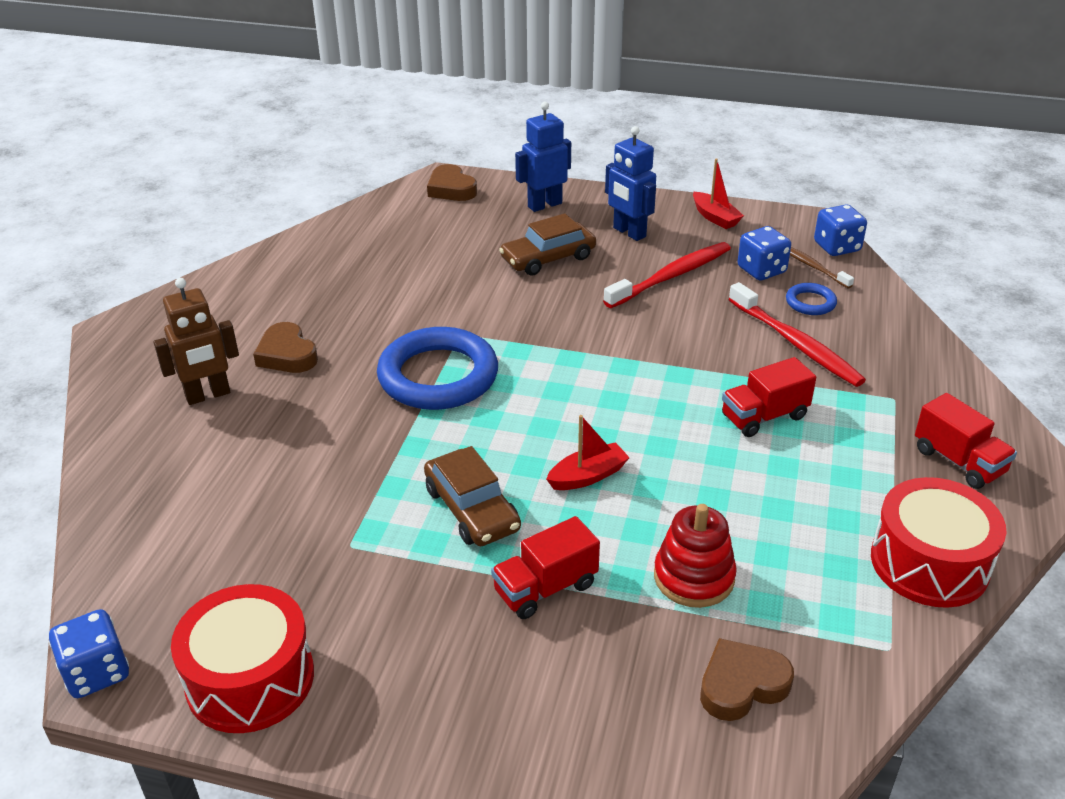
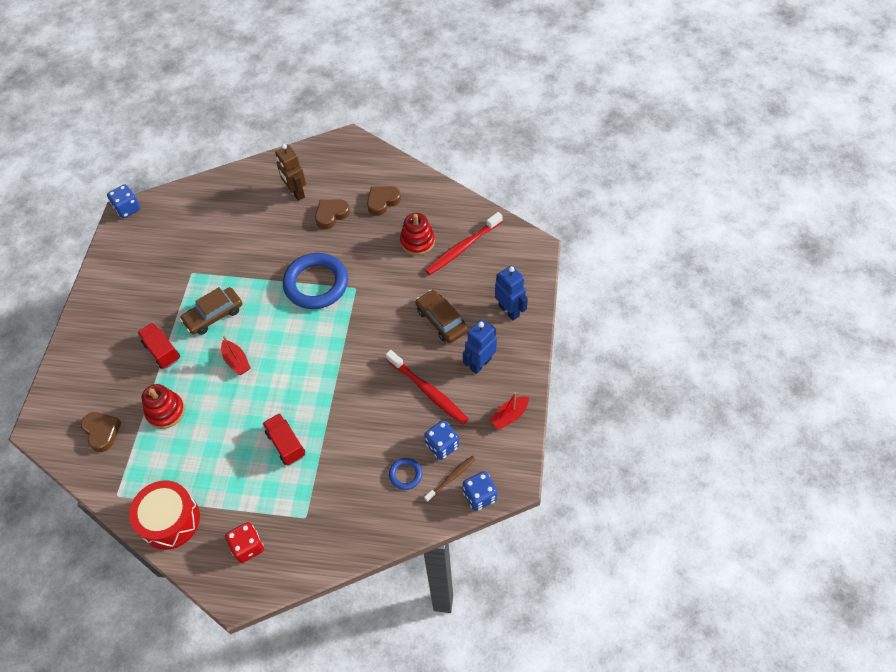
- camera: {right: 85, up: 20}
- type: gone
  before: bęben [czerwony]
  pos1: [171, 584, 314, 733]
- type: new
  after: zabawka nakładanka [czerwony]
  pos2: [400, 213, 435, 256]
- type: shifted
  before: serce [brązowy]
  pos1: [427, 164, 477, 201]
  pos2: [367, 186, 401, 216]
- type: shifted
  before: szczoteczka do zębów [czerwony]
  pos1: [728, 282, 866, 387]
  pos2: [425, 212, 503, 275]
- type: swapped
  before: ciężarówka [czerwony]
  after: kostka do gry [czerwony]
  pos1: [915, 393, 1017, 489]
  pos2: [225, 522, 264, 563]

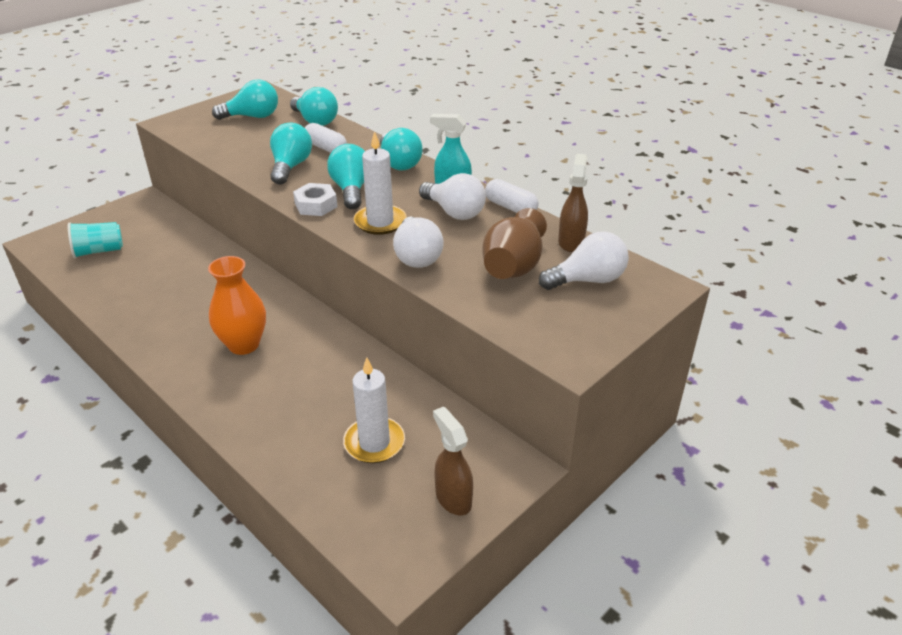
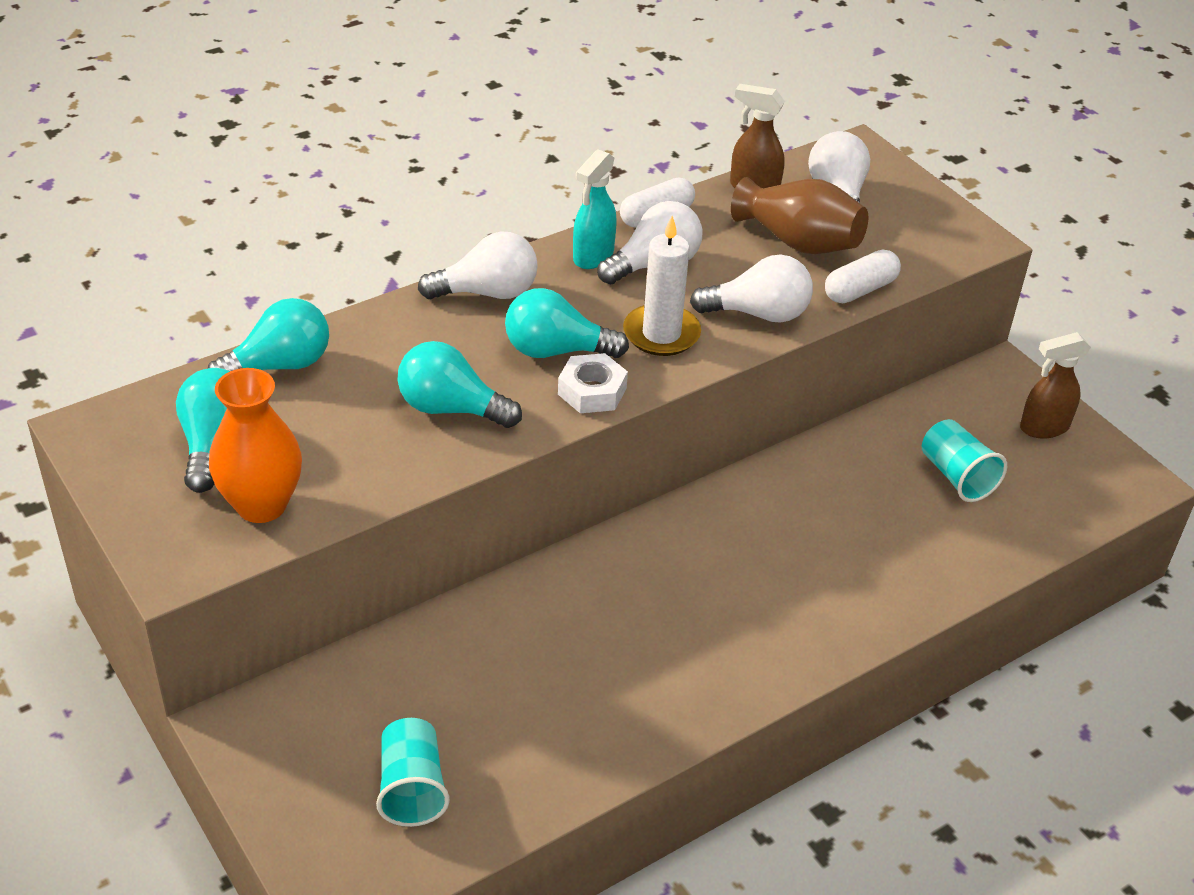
- camera: {right: -80, up: 5}
- type: shifted
  before: wazon [pomarańczowy]
  pos1: [208, 256, 266, 355]
  pos2: [209, 368, 302, 523]
- type: shifted
  before: kapsułka [biały]
  pos1: [305, 123, 347, 153]
  pos2: [825, 250, 901, 303]
- type: swapped
  before: świeca [biały]
  after: szklanka [turkusowy]
  pos1: [343, 357, 405, 463]
  pos2: [922, 419, 1007, 502]
- type: repainted
  before: żarówka [turkusowy]
  after: żarówka [biały]
  pos1: [380, 128, 422, 171]
  pos2: [418, 232, 538, 299]

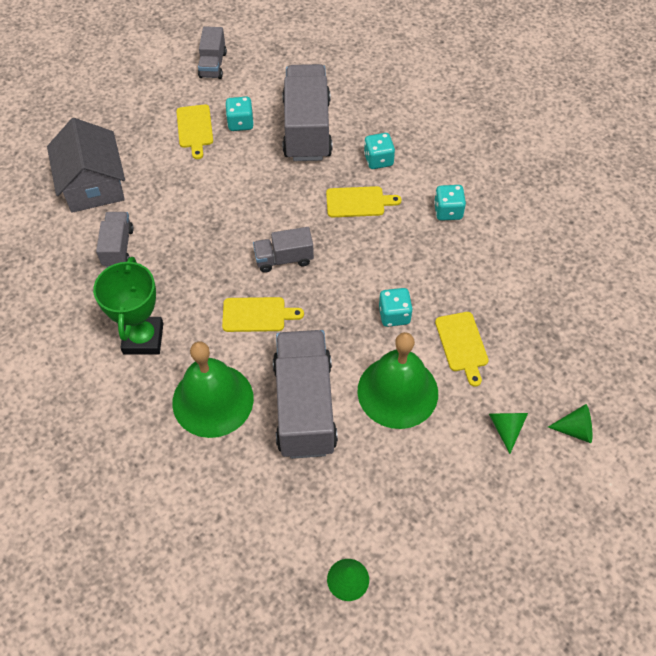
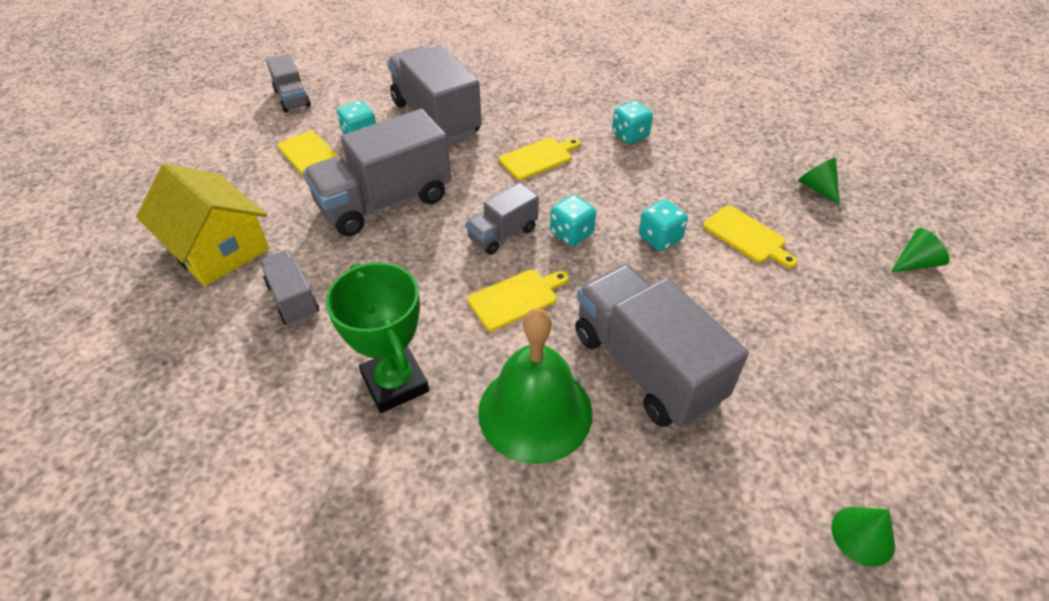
- camera: {right: -30, up: -10}
- type: gone
  before: dzwonek [zielony]
  pos1: [357, 332, 438, 429]
- type: new
  after: ciężarówka [szary]
  pos2: [303, 109, 451, 236]
- type: shifted
  before: kostka do gry [turkusowy]
  pos1: [364, 133, 395, 169]
  pos2: [550, 195, 596, 246]
- type: shifted
  before: stożek [zielony]
  pos1: [489, 413, 528, 454]
  pos2: [798, 158, 840, 205]
- type: repainted
  before: domek [szary]
  after: domek [żółty]
  pos1: [47, 118, 125, 213]
  pos2: [136, 163, 269, 287]

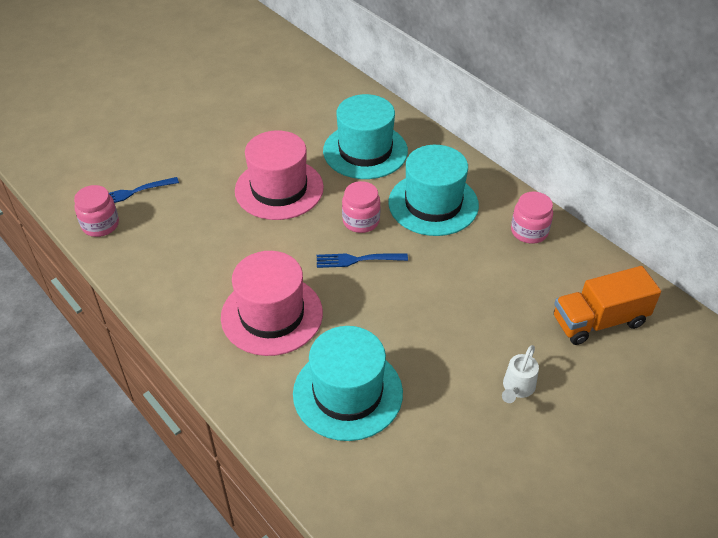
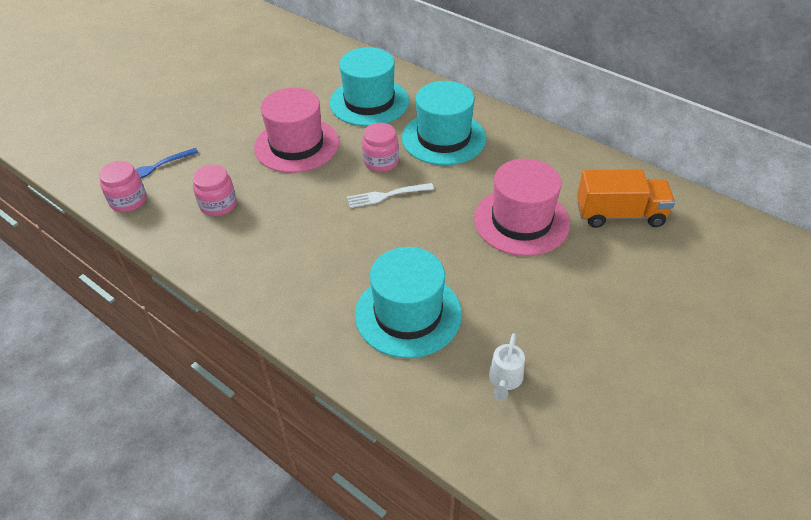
- camera: {right: -10, up: 0}
- type: shifted
  before: kapelusz [różowy]
  pos1: [221, 251, 323, 356]
  pos2: [474, 159, 570, 256]
- type: shifted
  before: konewka [biały]
  pos1: [502, 345, 539, 403]
  pos2: [489, 333, 525, 401]
- type: shifted
  before: słoik [różowy]
  pos1: [511, 192, 553, 244]
  pos2: [193, 164, 237, 216]
- type: repainted
  before: widelec [niebieski]
  after: widelec [biały]
  pos1: [317, 253, 408, 268]
  pos2: [347, 183, 434, 208]
- type: rotated
  before: ciężarówka [pomarańczowy]
  pos1: [554, 266, 661, 345]
  pos2: [577, 170, 675, 228]
  turn: -150

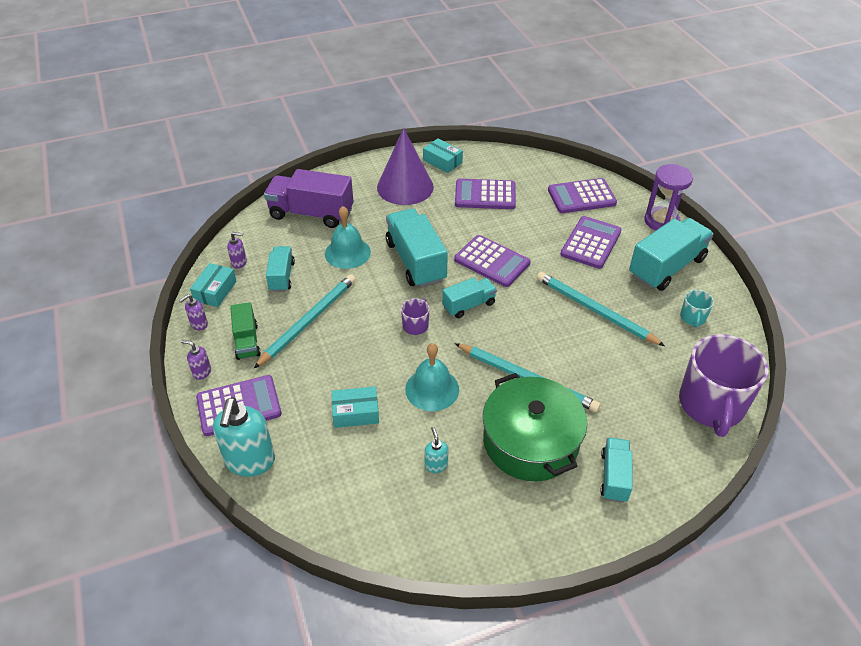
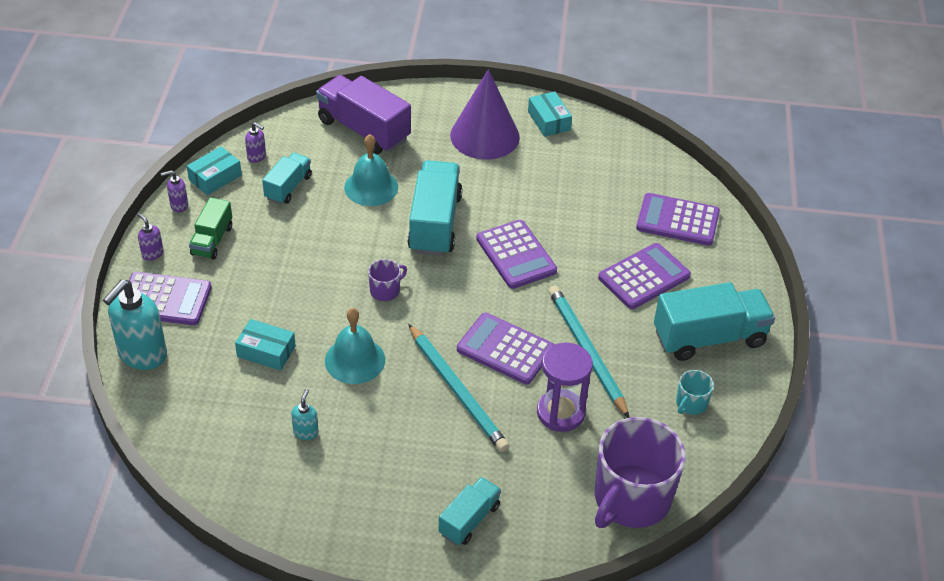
- camera: {right: 25, up: 0}
- type: gone
  before: ołówek [turkusowy]
  pos1: [253, 274, 356, 369]
- type: gone
  before: ciężarówka [turkusowy]
  pos1: [442, 278, 497, 318]
- type: gone
  before: garnek [zielony]
  pos1: [483, 373, 587, 481]
- type: shifted
  before: kalkulator [fioletowy]
  pos1: [455, 179, 516, 209]
  pos2: [457, 313, 554, 384]
- type: shifted
  before: klepsydra [fioletowy]
  pos1: [644, 164, 693, 231]
  pos2: [537, 342, 593, 432]

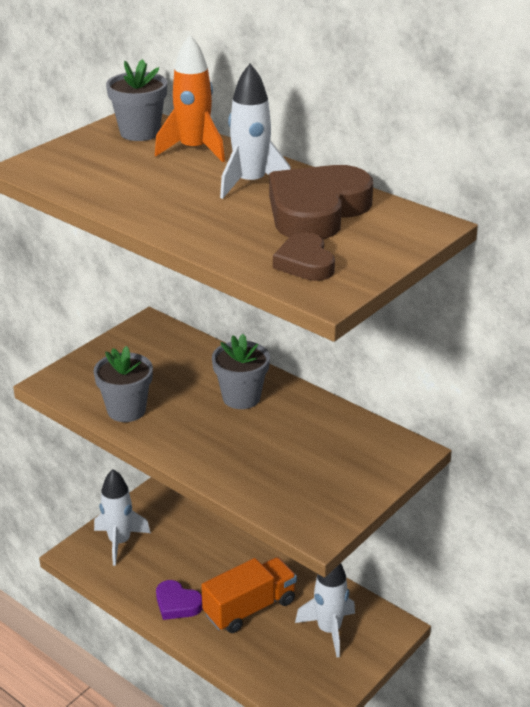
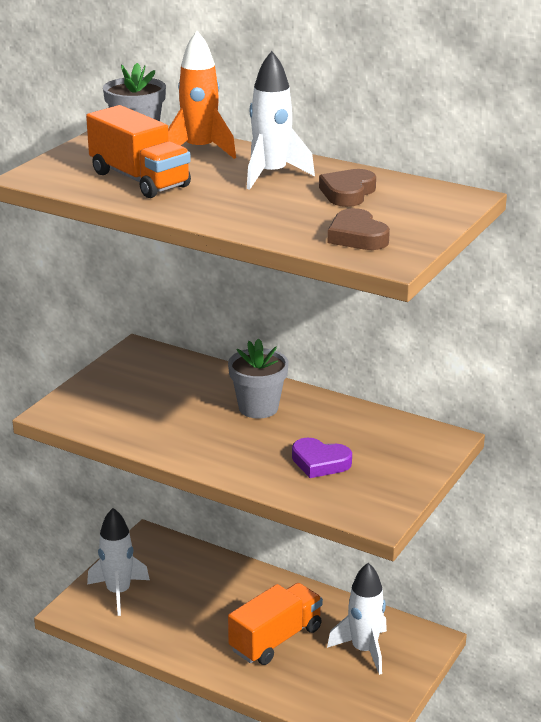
- camera: {right: -10, up: -5}
- type: gone
  before: doniczka [szary]
  pos1: [93, 346, 153, 422]
- type: new
  after: ciężarówka [pomarańczowy]
  pos2: [86, 105, 191, 198]
- type: shifted
  before: serce [fioletowy]
  pos1: [156, 580, 203, 620]
  pos2: [292, 438, 352, 478]
- type: scaled
  before: serce [brązowy]
  pos1: [269, 165, 373, 239]
  pos2: [319, 169, 376, 207]
  scale: 0.54

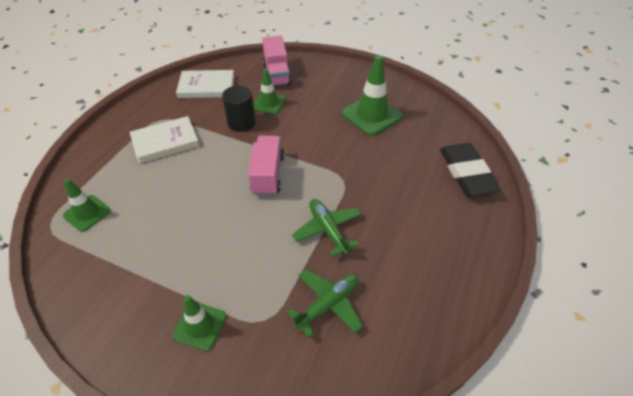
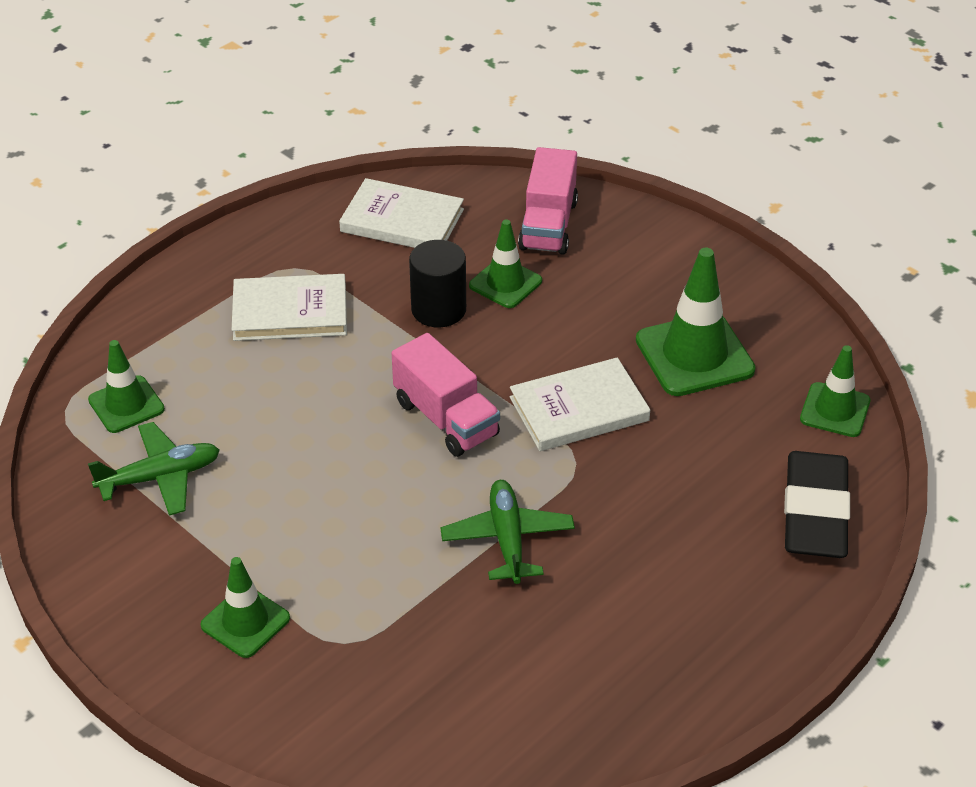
- camera: {right: 20, up: -5}
- type: new
  after: książka [biały]
  pos2: [510, 357, 650, 451]
- type: new
  after: pachołek [zielony]
  pos2: [800, 345, 870, 437]
- type: shifted
  before: samolot [zielony]
  pos1: [286, 269, 363, 337]
  pos2: [88, 422, 220, 516]
- type: rotated
  before: ciężarówka [różowy]
  pos1: [248, 136, 284, 196]
  pos2: [392, 333, 500, 457]
  turn: 120

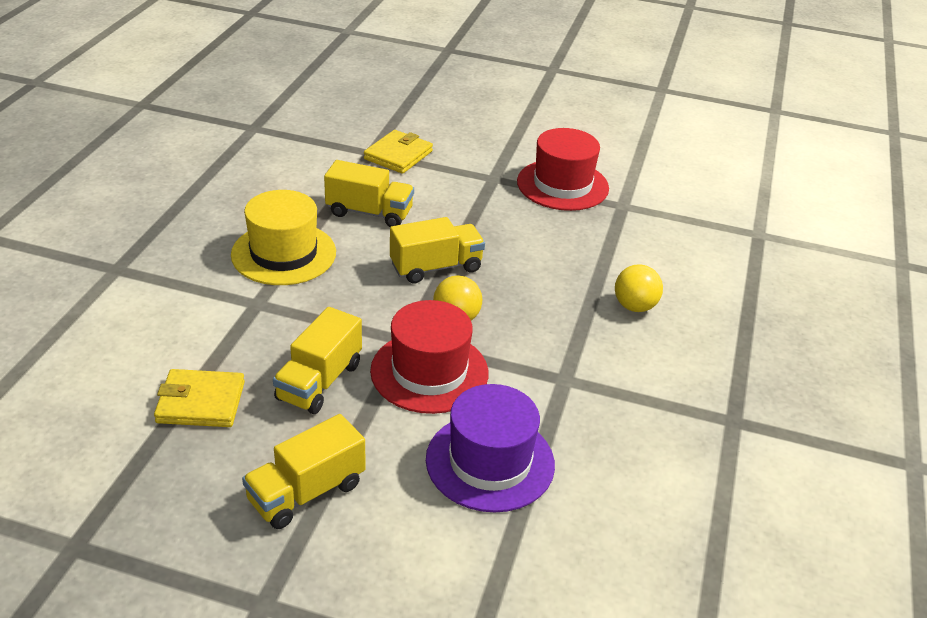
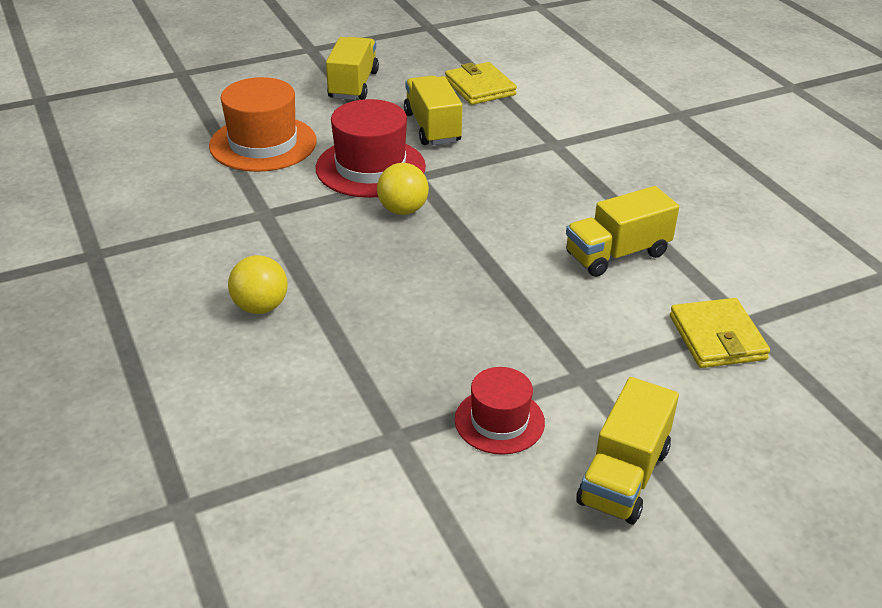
- camera: {right: 140, up: 0}
- type: gone
  before: kapelusz [żółty]
  pos1: [231, 190, 336, 285]
- type: shifted
  before: ciężarówka [żółty]
  pos1: [390, 217, 485, 283]
  pos2: [576, 377, 679, 524]
- type: repainted
  before: kapelusz [fioletowy]
  after: kapelusz [pomarańczowy]
  pos1: [426, 384, 555, 512]
  pos2: [209, 77, 317, 172]
- type: rotated
  before: portfel [żółty]
  pos1: [154, 369, 245, 427]
  pos2: [445, 62, 517, 105]
  turn: -75
- type: scaled
  before: kapelusz [czerwony]
  pos1: [517, 128, 609, 211]
  pos2: [455, 367, 545, 455]
  scale: 0.6

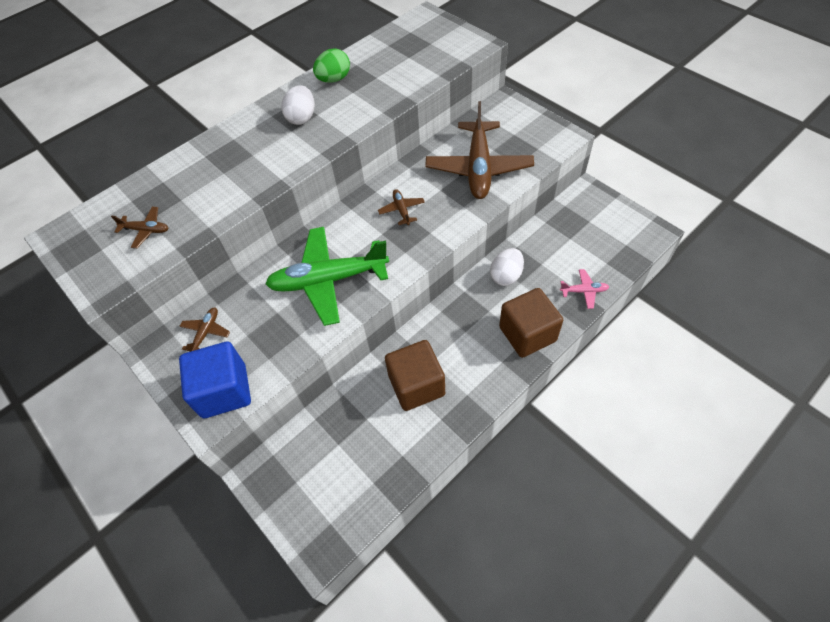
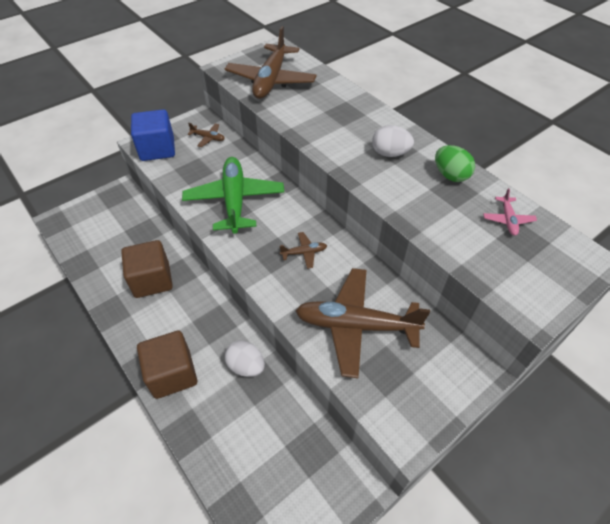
- camera: {right: 90, up: -5}
- type: shifted
  before: samolot [różowy]
  pos1: [560, 269, 609, 309]
  pos2: [483, 188, 537, 236]
- type: scaled
  before: samolot [brązowy]
  pos1: [111, 207, 168, 248]
  pos2: [225, 26, 317, 99]
  scale: 2.34

